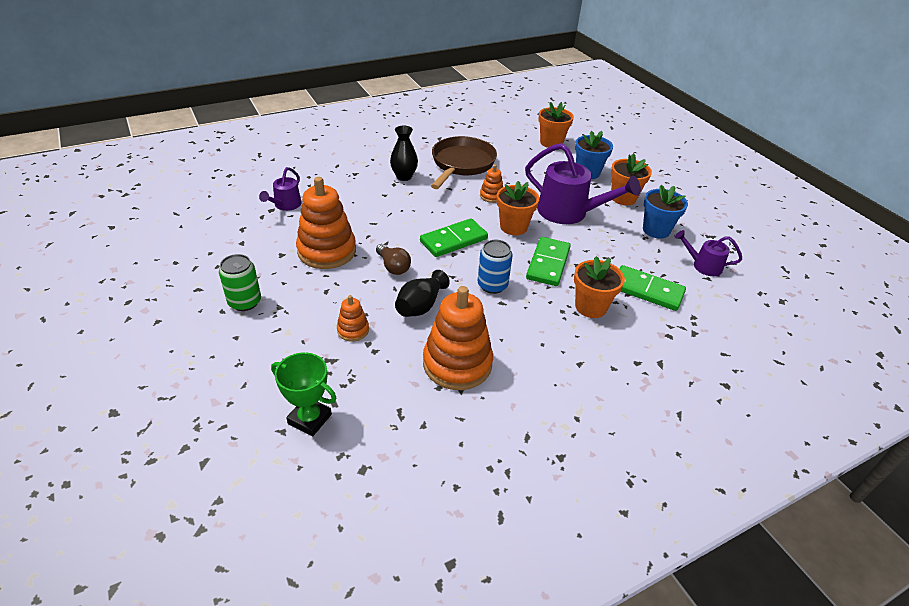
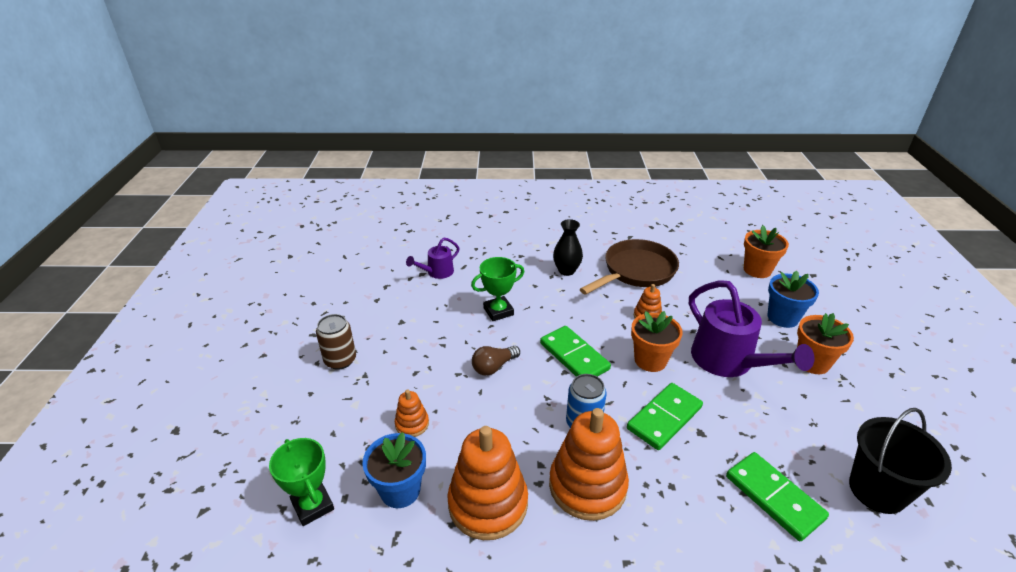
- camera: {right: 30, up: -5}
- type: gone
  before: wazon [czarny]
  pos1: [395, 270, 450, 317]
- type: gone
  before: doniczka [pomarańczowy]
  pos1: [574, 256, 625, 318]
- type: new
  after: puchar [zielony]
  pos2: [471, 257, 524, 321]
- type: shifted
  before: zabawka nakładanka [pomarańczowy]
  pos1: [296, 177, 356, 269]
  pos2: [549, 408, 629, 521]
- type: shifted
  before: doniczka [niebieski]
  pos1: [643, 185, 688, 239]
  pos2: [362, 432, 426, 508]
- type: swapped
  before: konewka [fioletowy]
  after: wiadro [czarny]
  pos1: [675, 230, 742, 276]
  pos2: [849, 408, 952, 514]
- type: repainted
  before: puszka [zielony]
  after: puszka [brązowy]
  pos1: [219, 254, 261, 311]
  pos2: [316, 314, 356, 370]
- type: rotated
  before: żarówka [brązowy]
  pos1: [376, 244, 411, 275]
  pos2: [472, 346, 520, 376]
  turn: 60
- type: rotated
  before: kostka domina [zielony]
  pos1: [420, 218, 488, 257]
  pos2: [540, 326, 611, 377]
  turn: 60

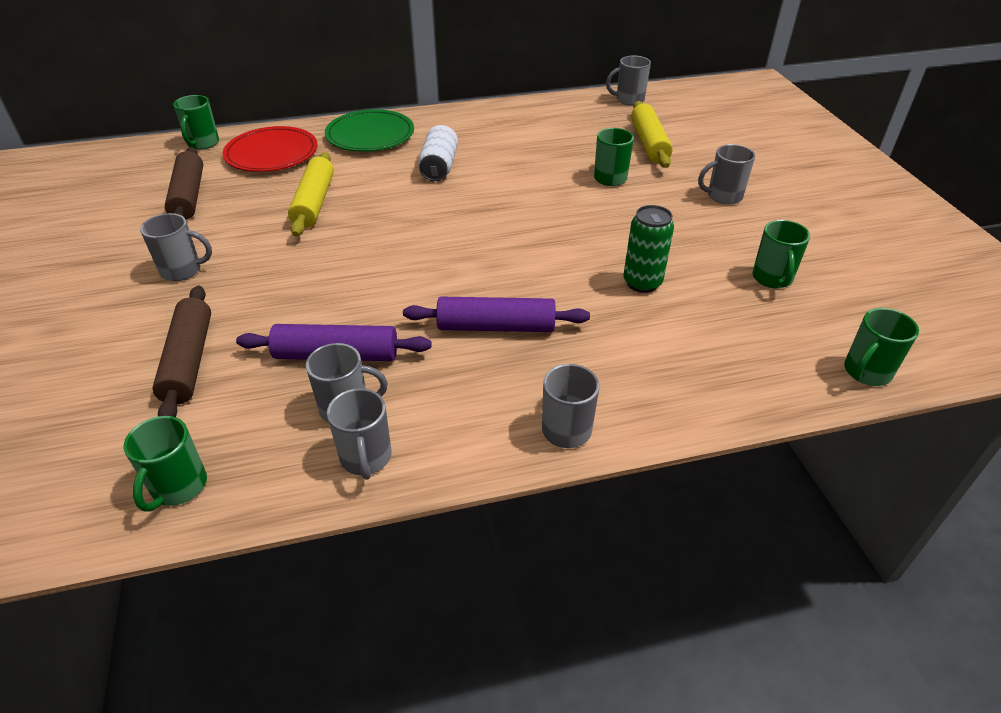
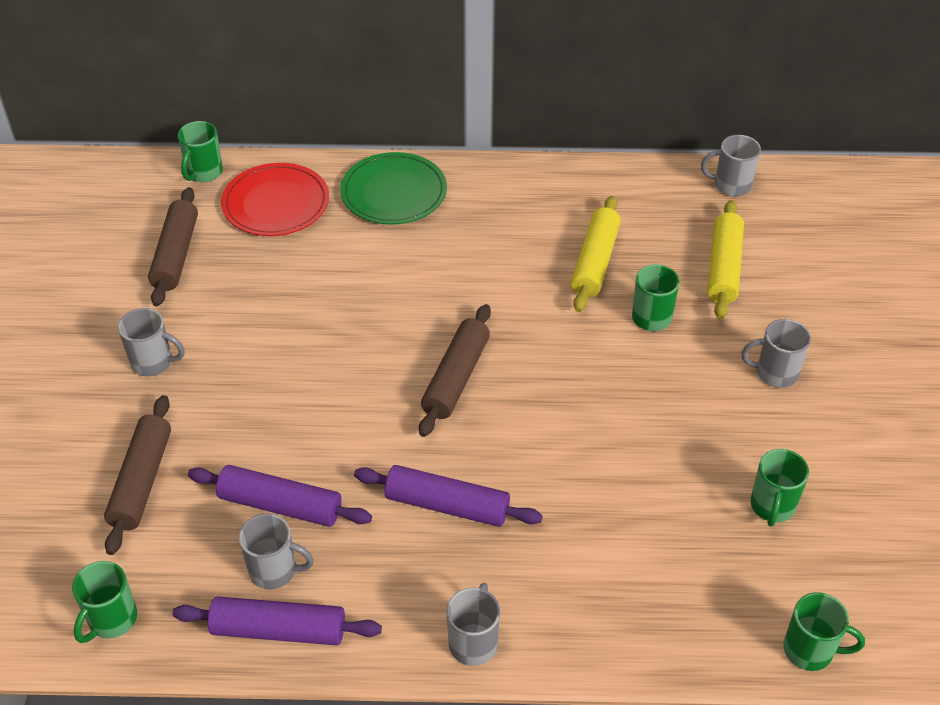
- camera: {right: 15, up: 5}
- type: gone
  before: puszka [biały]
  pos1: [418, 125, 458, 181]
- type: gone
  before: puszka [zielony]
  pos1: [623, 205, 674, 293]
- type: new
  after: wałek do ciasta [brązowy]
  pos2: [419, 304, 491, 437]
- type: shifted
  before: wałek do ciasta [żółty]
  pos1: [288, 152, 334, 236]
  pos2: [571, 196, 621, 312]
- type: swapped
  before: kubek [szary]
  after: wałek do ciasta [fioletowy]
  pos1: [327, 388, 391, 480]
  pos2: [172, 596, 382, 645]
- type: rotated
  before: kubek [zielony]
  pos1: [844, 308, 919, 386]
  pos2: [784, 592, 865, 671]
  turn: -135

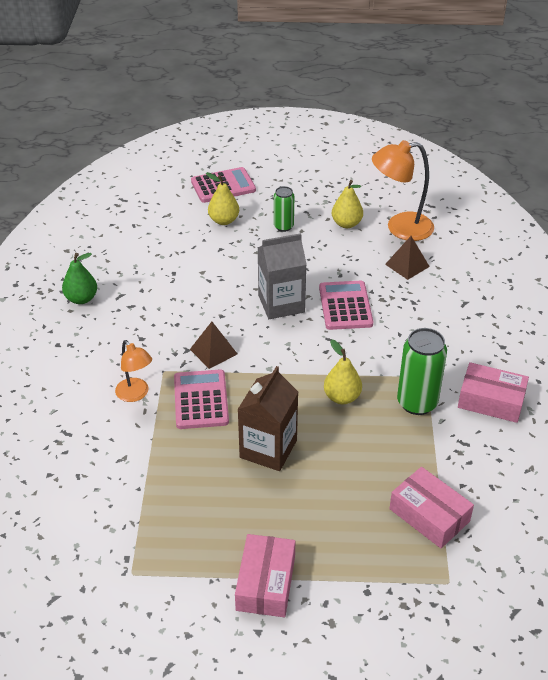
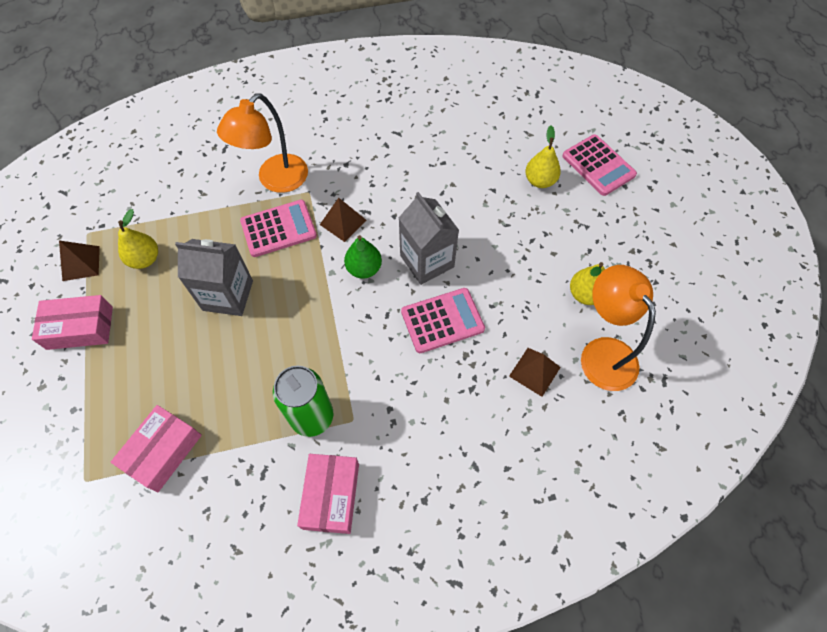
- camera: {right: 75, up: 20}
- type: gone
  before: puszka [zielony]
  pos1: [274, 186, 294, 232]
- type: new
  after: piramida [brązowy]
  pos2: [59, 240, 100, 281]
- type: shifted
  before: gruszka [zielony]
  pos1: [62, 253, 97, 304]
  pos2: [344, 235, 382, 279]
- type: shifted
  before: gruszka [żółty]
  pos1: [324, 339, 362, 404]
  pos2: [118, 209, 158, 269]
- type: repainted
  before: karton mleka [brązowy]
  after: karton mleka [szary]
  pos1: [237, 366, 298, 471]
  pos2: [175, 239, 253, 316]
- type: scaled
  before: lampka [pomarańczowy]
  pos1: [115, 340, 152, 402]
  pos2: [217, 93, 308, 193]
  scale: 1.67

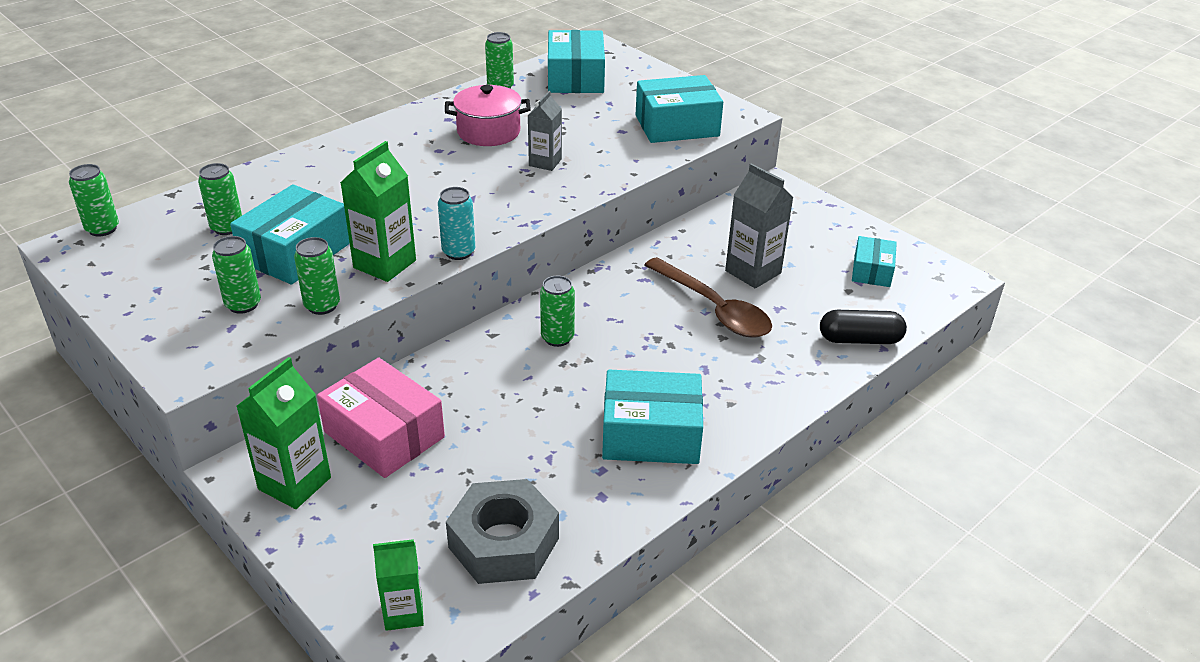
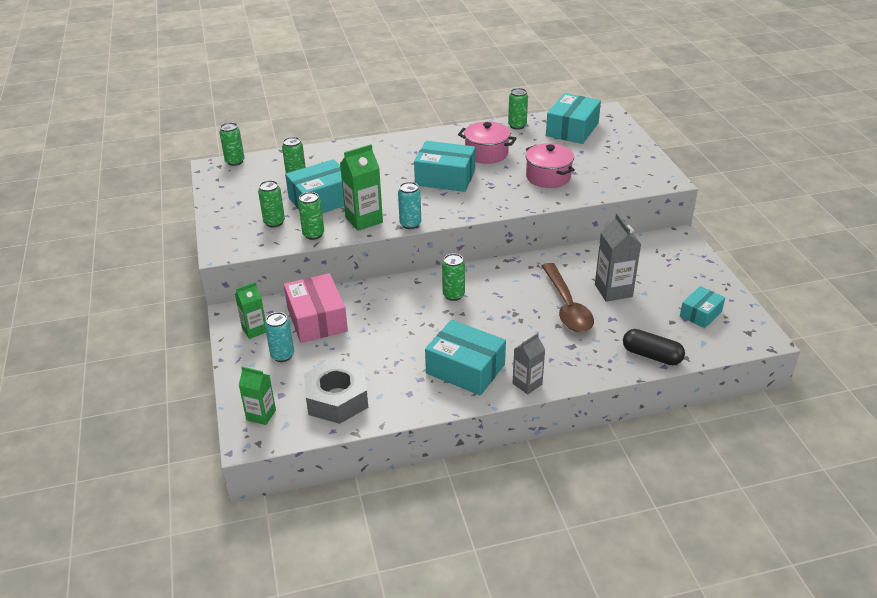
- camera: {right: 30, up: 0}
- type: new
  after: puszka [turkusowy]
  pos2: [265, 312, 294, 362]
- type: new
  after: garnek [różowy]
  pos2: [526, 143, 575, 188]
- type: shifted
  before: karton mleka [szary]
  pos1: [528, 91, 562, 171]
  pos2: [513, 333, 545, 395]
- type: shifted
  before: pudełko [turkusowy]
  pos1: [636, 75, 723, 143]
  pos2: [414, 141, 475, 192]
- type: scaled
  before: karton mleka [zielony]
  pos1: [236, 357, 331, 509]
  pos2: [235, 282, 266, 339]
  scale: 0.65

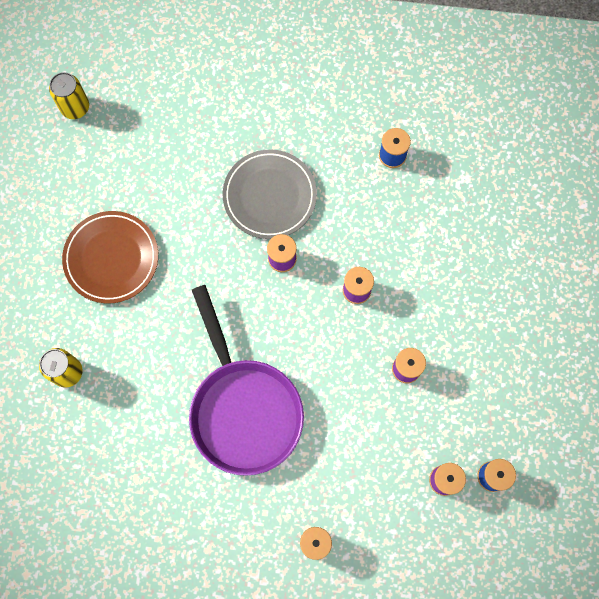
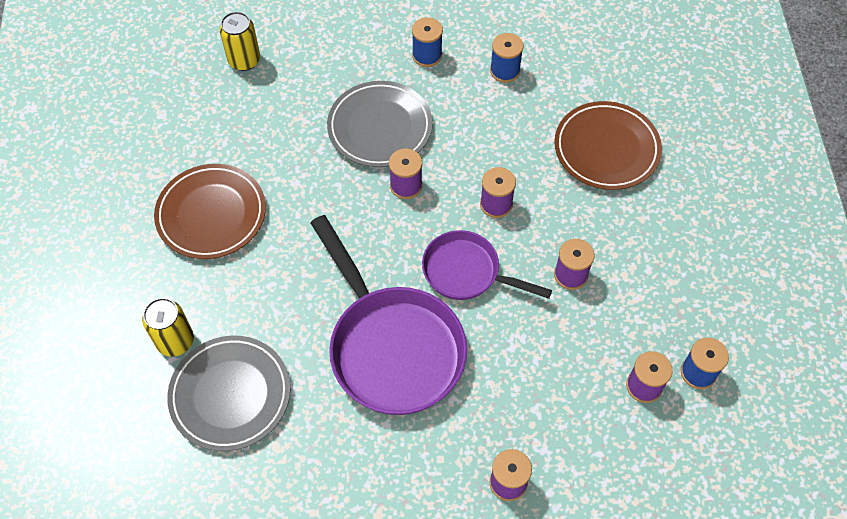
- camera: {right: -10, up: -15}
- type: new
  after: talerz [szary]
  pos2: [167, 335, 290, 451]
- type: new
  after: szpulka [niebieski]
  pos2: [412, 17, 443, 67]
- type: new
  after: patelnia [fioletowy]
  pos2: [422, 230, 552, 300]
- type: new
  after: talerz [brązowy]
  pos2: [554, 101, 662, 190]
- type: shifted
  before: puszka [żółty]
  pos1: [49, 72, 89, 119]
  pos2: [219, 12, 260, 71]

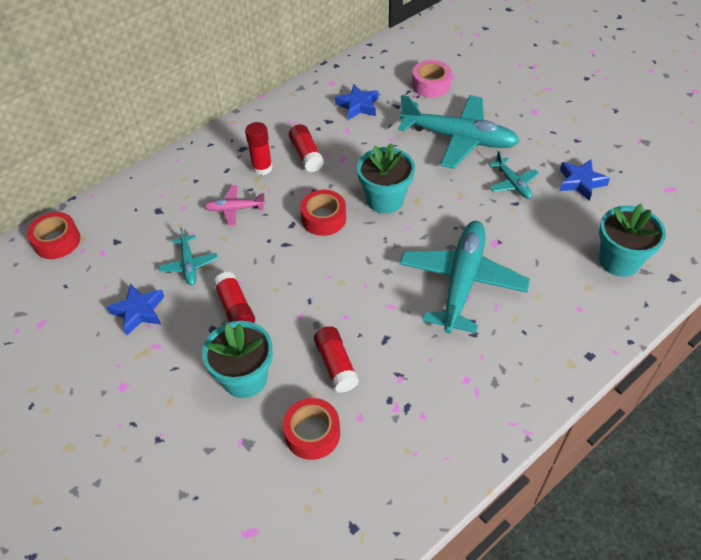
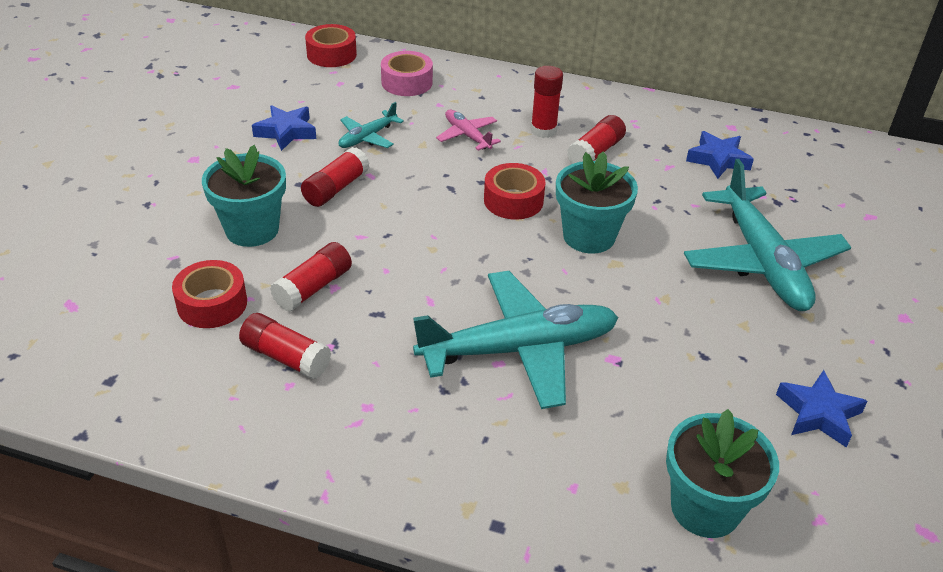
- camera: {right: 55, up: -10}
- type: gone
  before: samolot [turkusowy]
  pos1: [489, 151, 539, 199]
- type: new
  after: klej w sztyfcie [czerwony]
  pos2: [239, 313, 332, 379]
- type: shifted
  before: taśma klejąca [różowy]
  pos1: [412, 60, 452, 97]
  pos2: [381, 51, 433, 96]

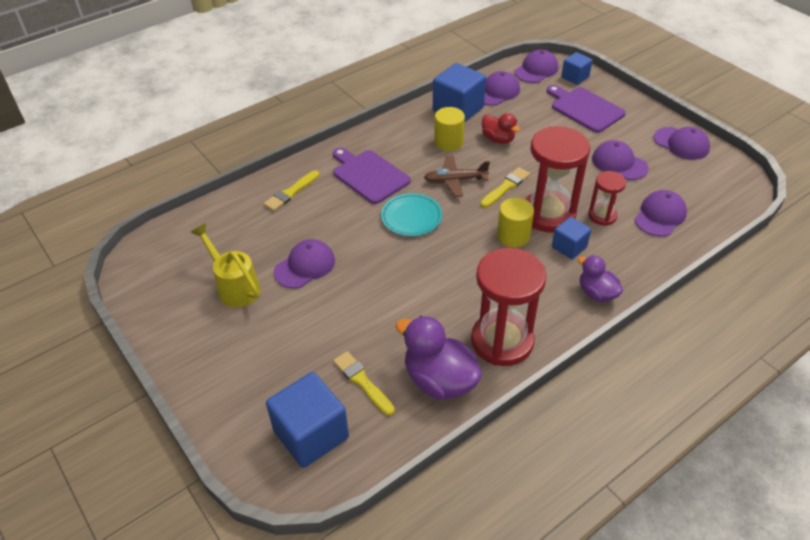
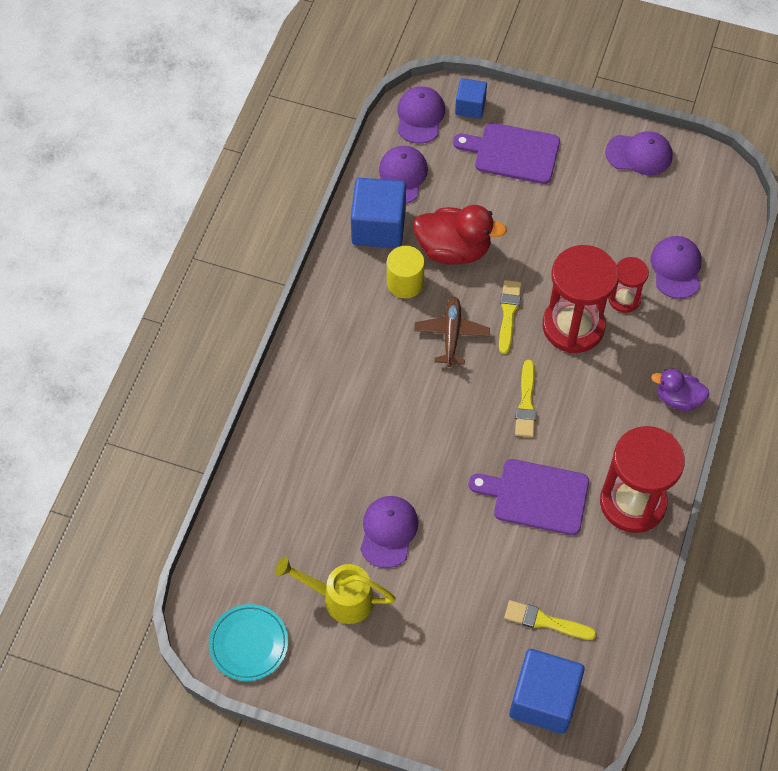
- camera: {right: -35, up: 15}
- type: gone
  before: kaczka [fioletowy]
  pos1: [395, 316, 482, 400]
- type: gone
  before: walec [żółty]
  pos1: [497, 198, 534, 247]
- type: gone
  before: sześcian [niebieski]
  pos1: [552, 217, 591, 259]
- type: gone
  before: czapka [fioletowy]
  pos1: [592, 140, 649, 180]
- type: shifted
  before: pędzel [żółty]
  pos1: [263, 171, 319, 211]
  pos2: [515, 360, 536, 437]
- type: shifted
  before: deska do krojenia [fioletowy]
  pos1: [333, 147, 411, 204]
  pos2: [469, 459, 589, 535]
- type: shifted
  before: talerz [turkusowy]
  pos1: [381, 193, 442, 236]
  pos2: [209, 604, 288, 681]
- type: rotated
  before: samolot [brązowy]
  pos1: [424, 156, 490, 197]
  pos2: [414, 296, 490, 367]
  turn: 135
- type: scaled
  before: kaczka [czerwony]
  pos1: [482, 113, 521, 144]
  pos2: [413, 205, 507, 265]
  scale: 1.64

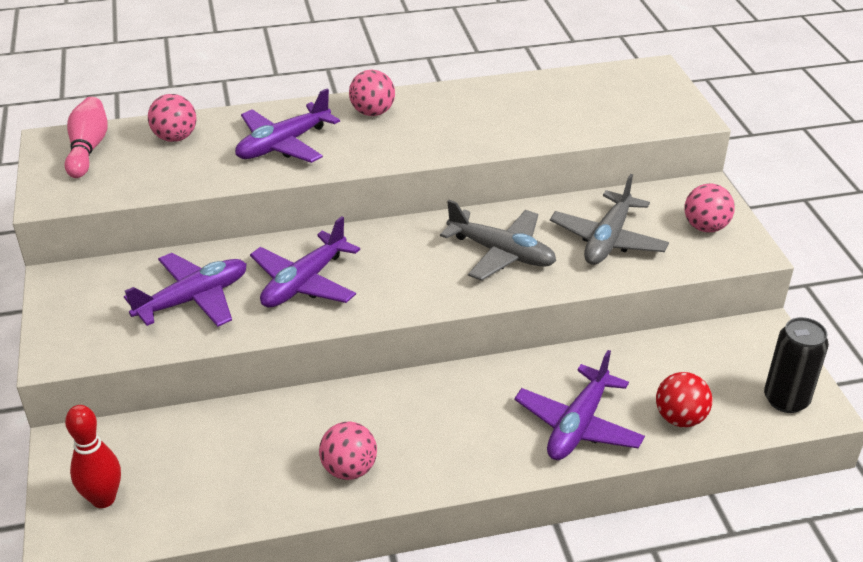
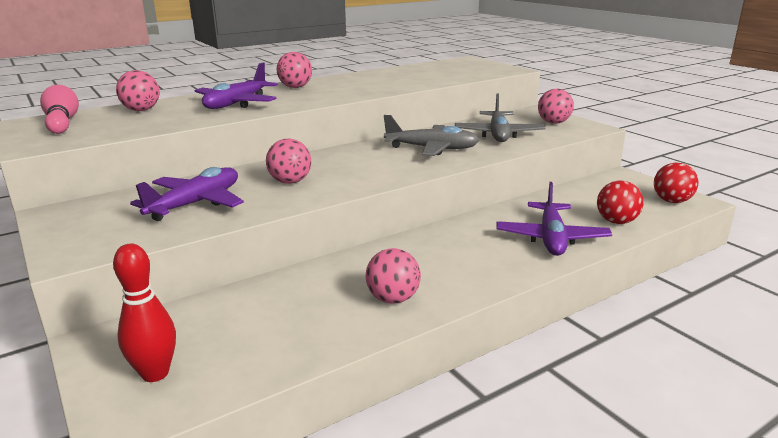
- camera: {right: -20, up: -15}
- type: swapped
  before: samolot [fioletowy]
  after: piłka [różowy]
  pos1: [250, 216, 360, 308]
  pos2: [266, 139, 311, 184]
- type: swapped
  before: puszka [czarny]
  after: piłka [czerwony]
  pos1: [764, 317, 829, 413]
  pos2: [654, 163, 699, 203]

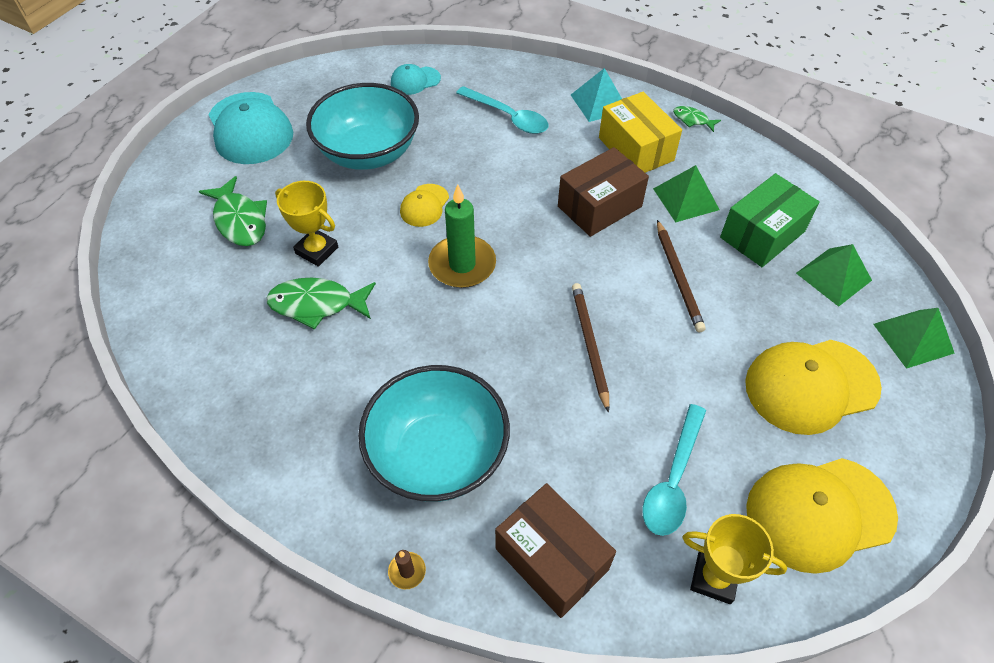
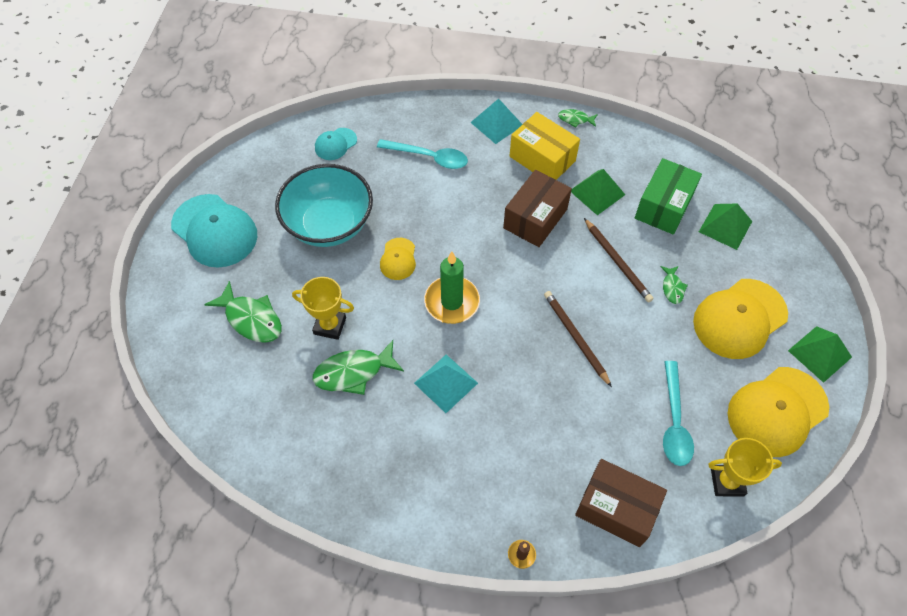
- camera: {right: -20, up: 5}
- type: gone
  before: miska [turkusowy]
  pos1: [358, 365, 510, 502]
- type: new
  after: piramida [turkusowy]
  pos2: [414, 354, 478, 413]
- type: new
  after: ryba [zielony]
  pos2: [661, 266, 688, 304]
- type: shifted
  before: piramida [zielony]
  pos1: [873, 308, 955, 369]
  pos2: [788, 326, 852, 383]

